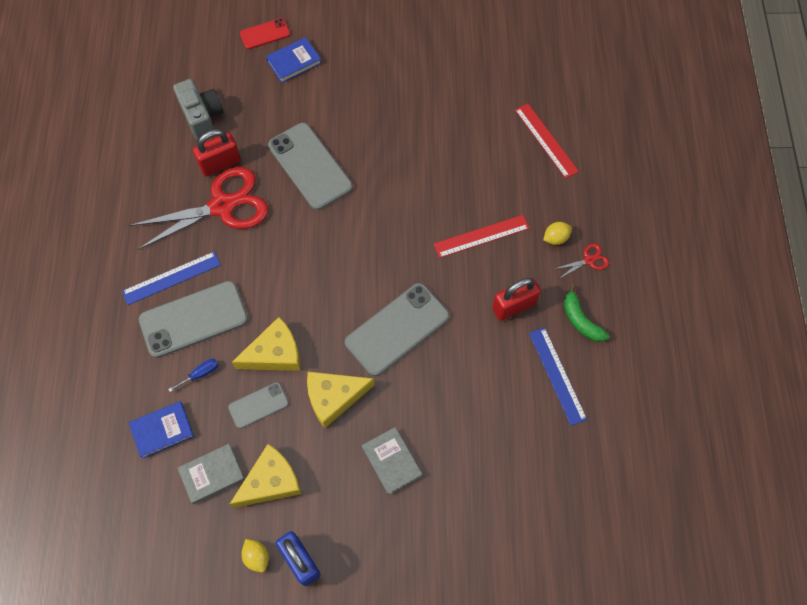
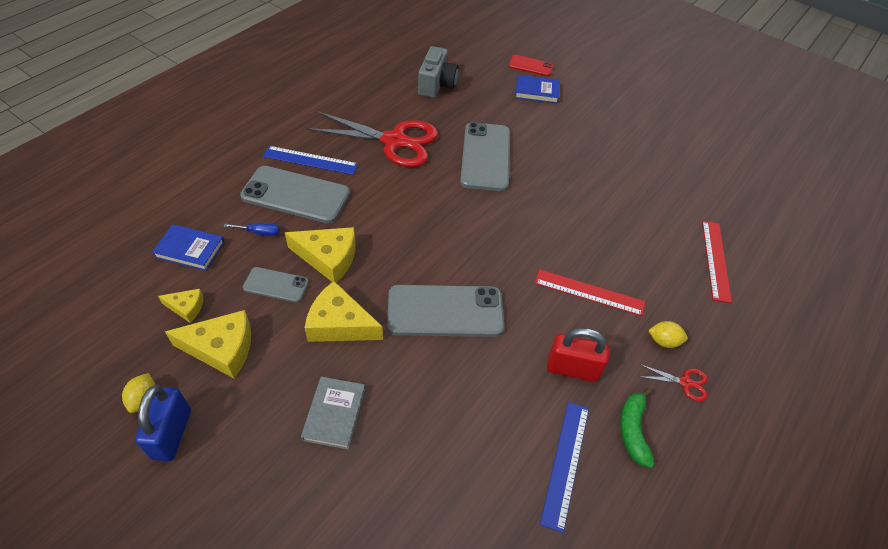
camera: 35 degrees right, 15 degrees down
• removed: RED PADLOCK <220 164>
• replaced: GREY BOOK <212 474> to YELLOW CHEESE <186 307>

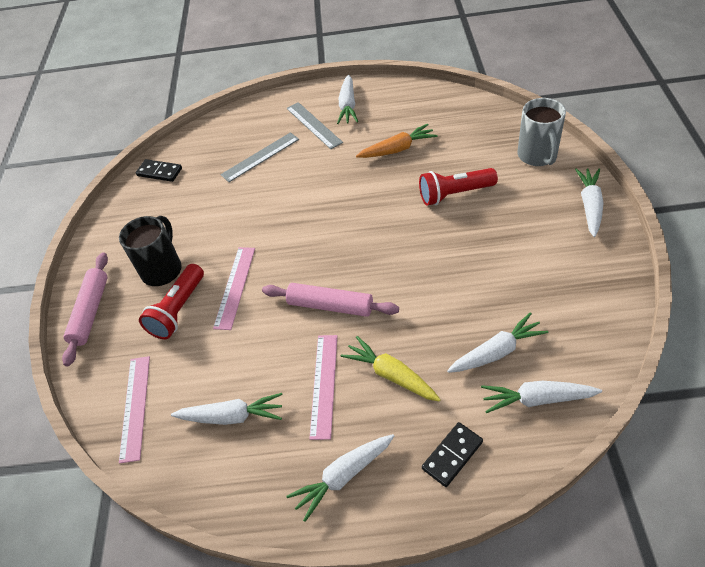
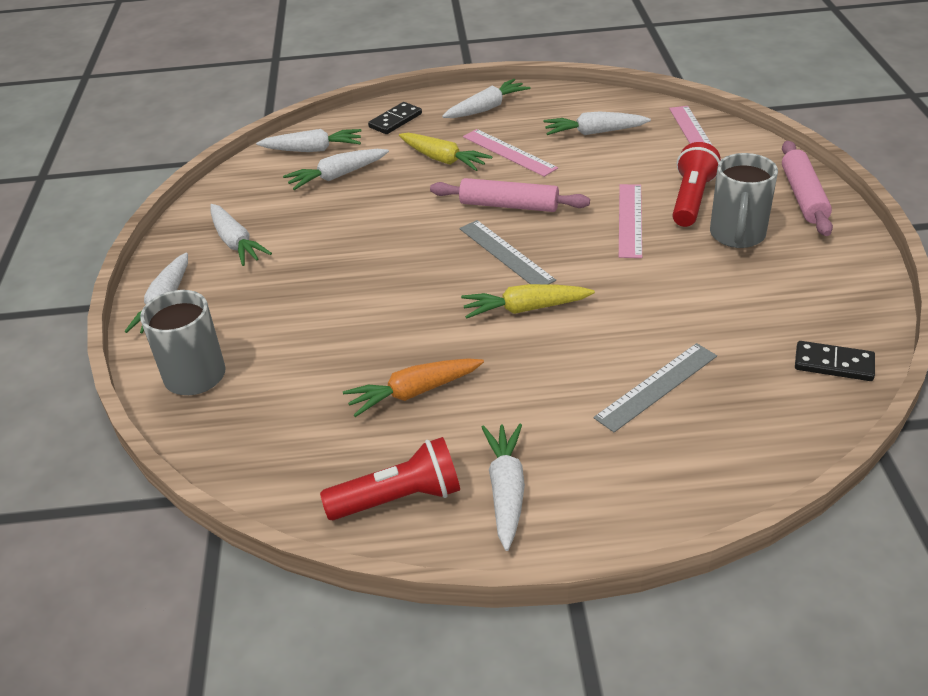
camera: 175 degrees right, 10 degrees down
• added: WHITE CARROT <236 243>
• added: YELLOW CARROT <525 309>
• moved: GREY RULER <313 125> to <506 254>
• moved: RED FLASHLIGHT <454 194> to <399 498>
• recoloured: BLACK MUG <162 269> to GREY MUG <737 235>
• turned: PINK RULER <324 385> = <509 152> 45 degrees counterclockwise

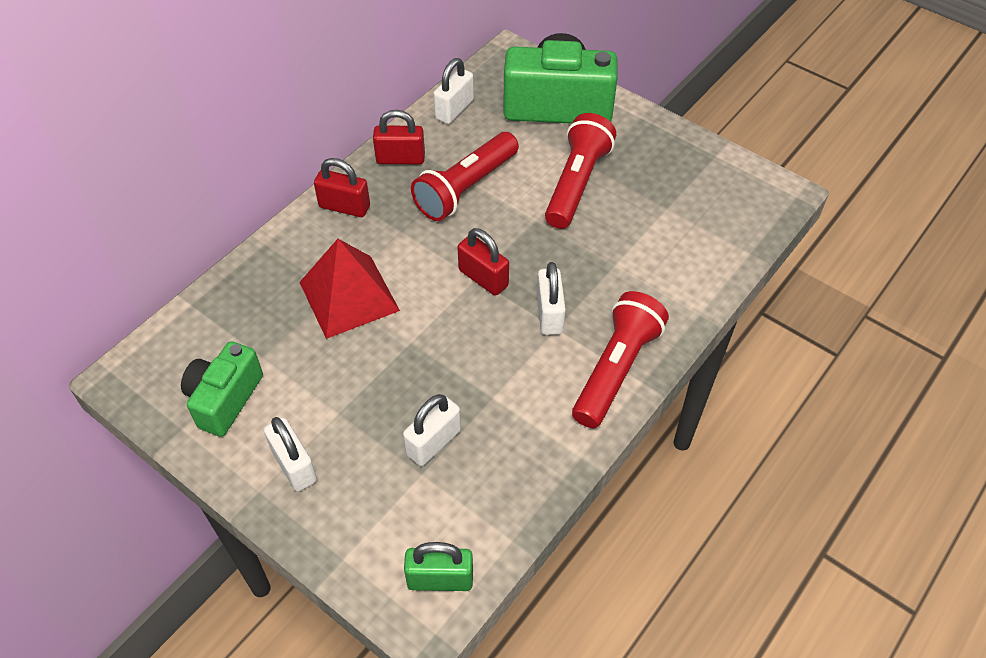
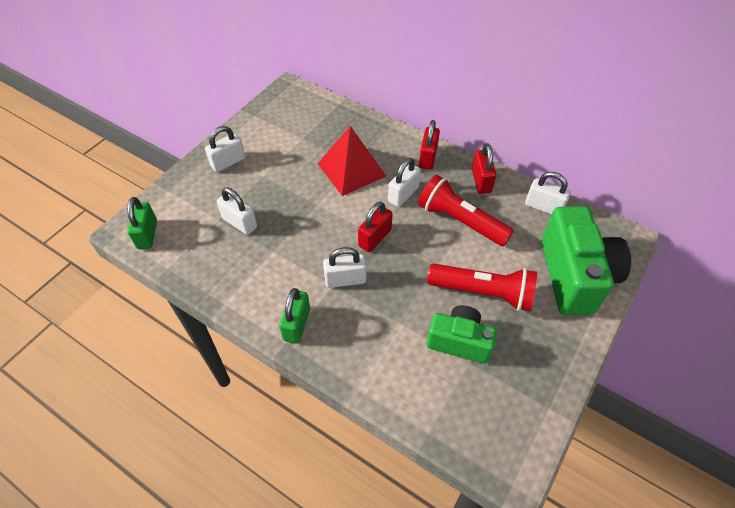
camera: 85 degrees right, 0 degrees up
• added: WHITE PADLOCK <403 194>
• moved: GREEN CAMERA <224 399> to <459 341>
• replaced: RED FLASHLIGHT <616 369> to GREEN PADLOCK <297 324>

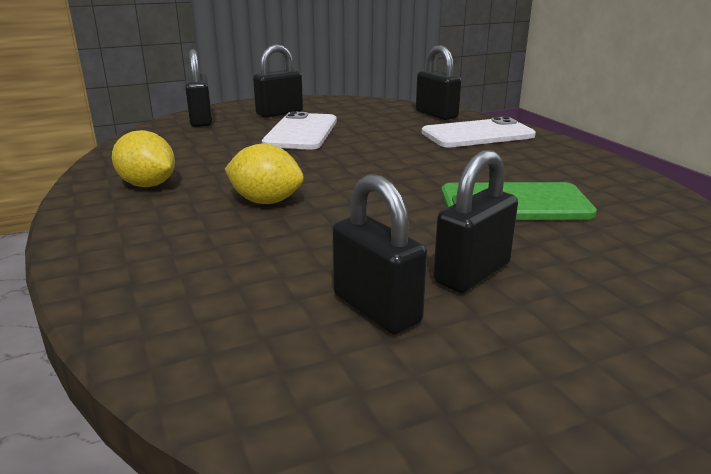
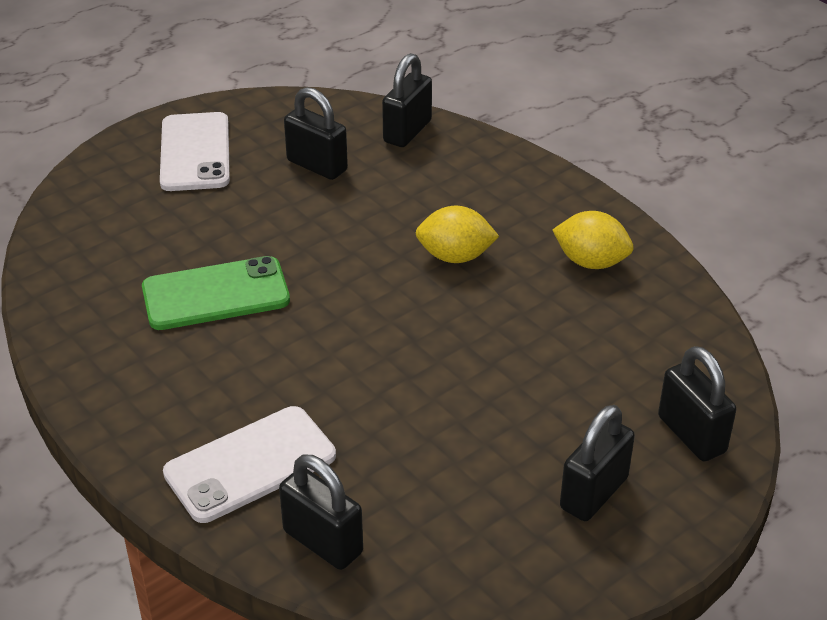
camera: 165 degrees right, 15 degrees up
• moved: WHITE PHONE <301 132> to <195 152>
• moved: BLACK PADLOCK <472 273> to <407 131>

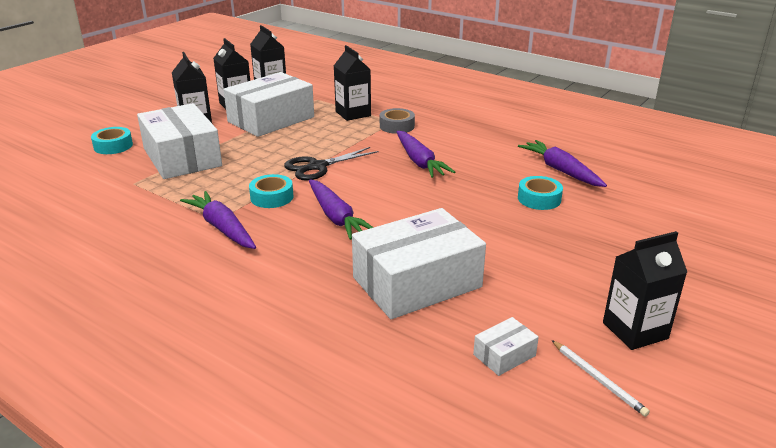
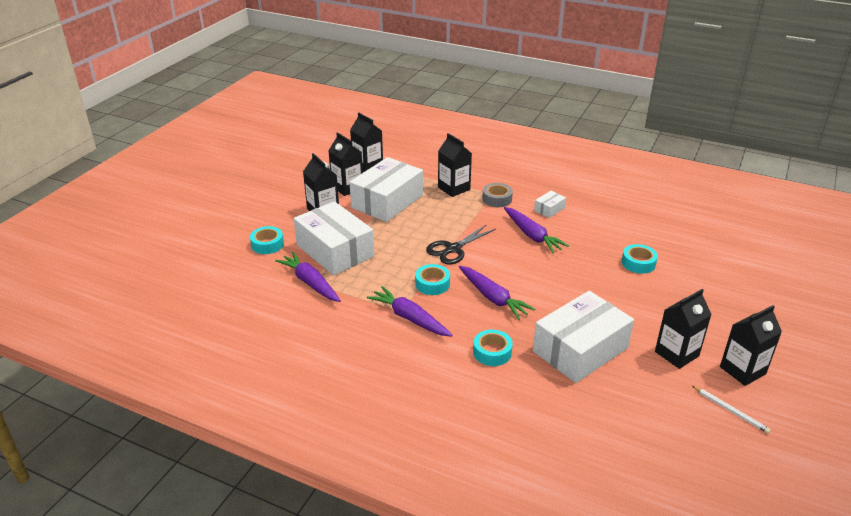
camera: 10 degrees left, 5 degrees up
• added: TURQUOISE TAPE <492 352>
• added: BLACK CARTON <676 354>
• moved: WHITE BOX <504 355> to <549 209>
• moved: PURPLE CARROT <561 170> to <310 283>

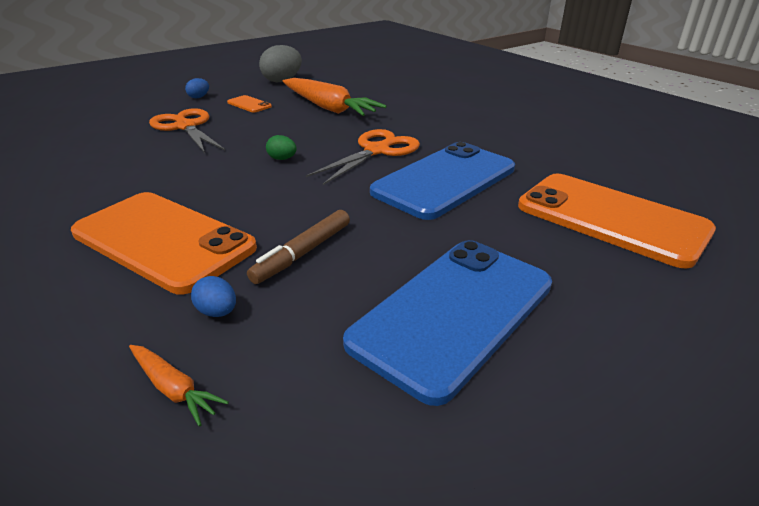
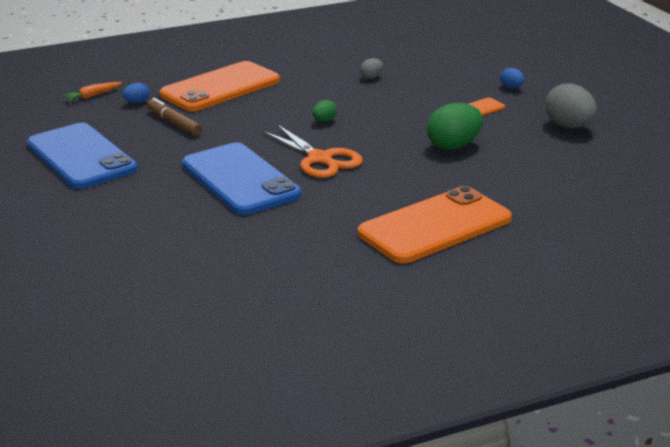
camera: 105 degrees right, 5 degrees down
• removed: ORANGE SCISSORS <186 127>
• added: GREY EGG <371 77>
• moved: ORANGE PHONE <610 218> to <434 226>
• replaced: ORANGE CARROT <329 108> to GREEN EGG <454 146>

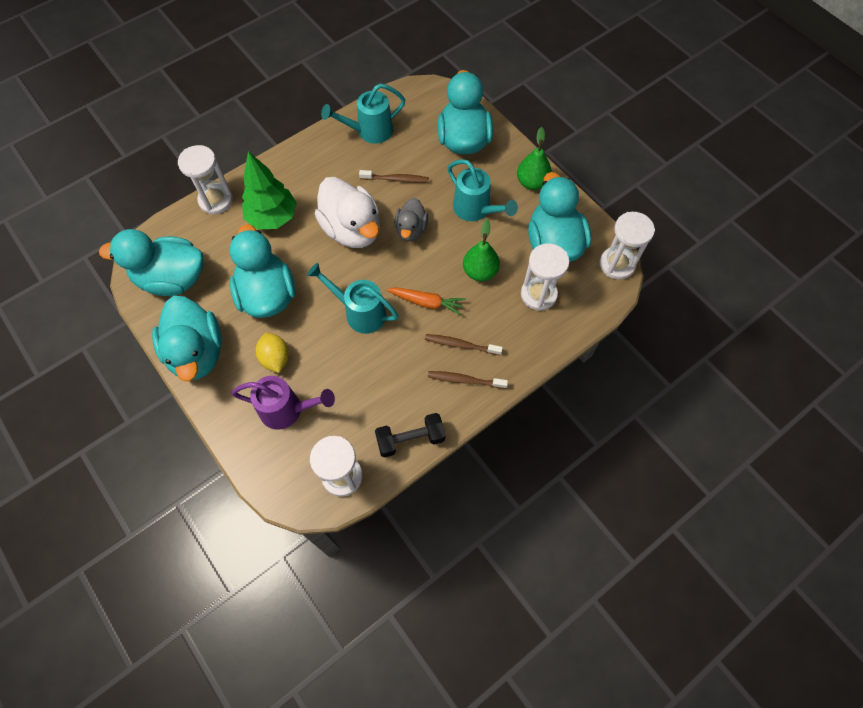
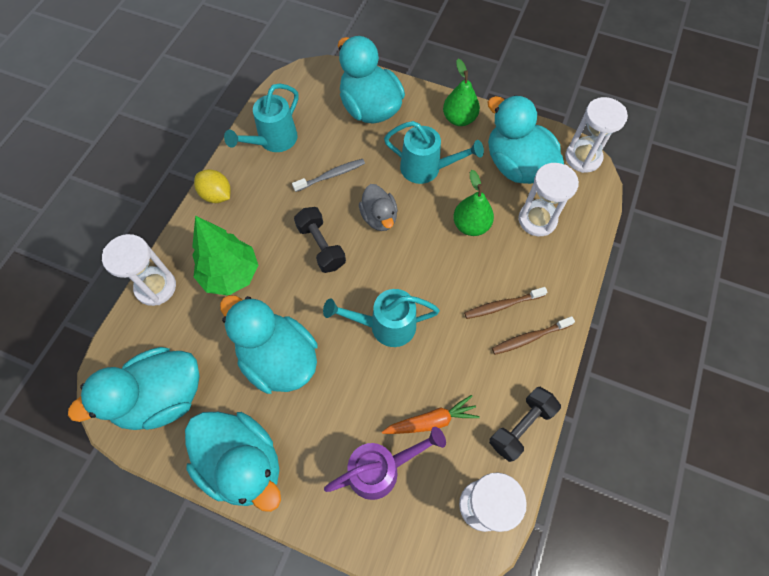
camera: 30 degrees left, 0 degrees up
• moved: YELLOW LEMON <275 358> to <216 195>
• moved: ORANGE CARROT <427 302> to <431 421>
• replaced: WHITE DUCK <352 229> to BLACK DUMBBELL <321 246>
• recoloured: BROWN TOOTHBRUSH <396 179> to GREY TOOTHBRUSH <331 175>

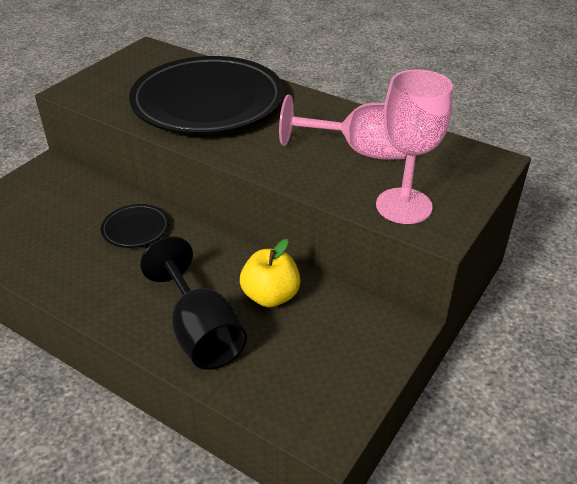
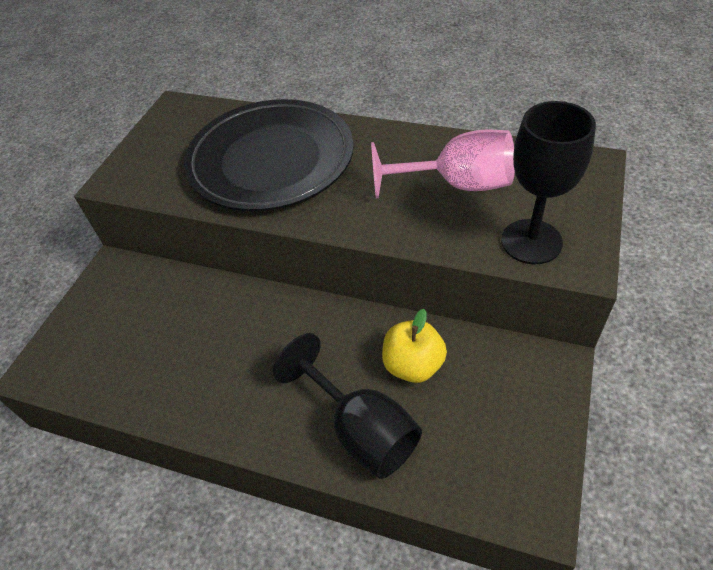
camera: 10 degrees left, 10 degrees up
• removed: BLACK PLATE <135 229>
• recoloured: PINK GOBLET <404 206> to BLACK GOBLET <531 241>

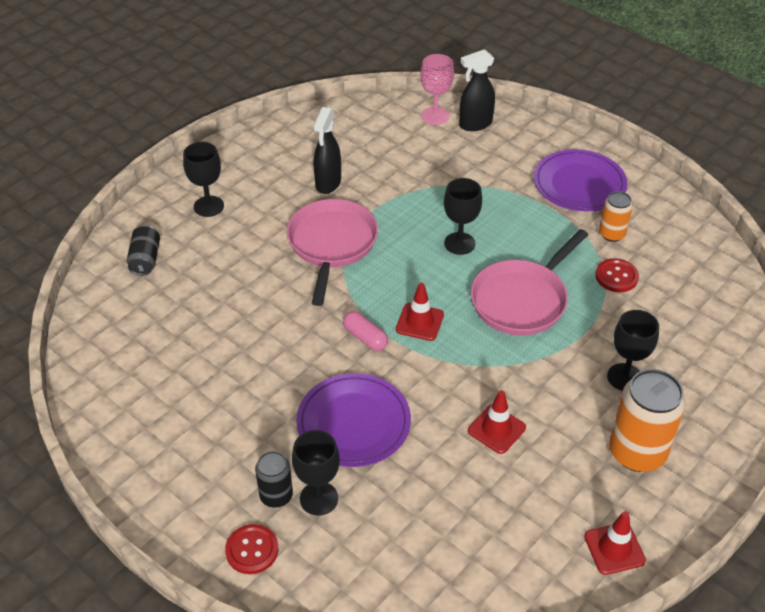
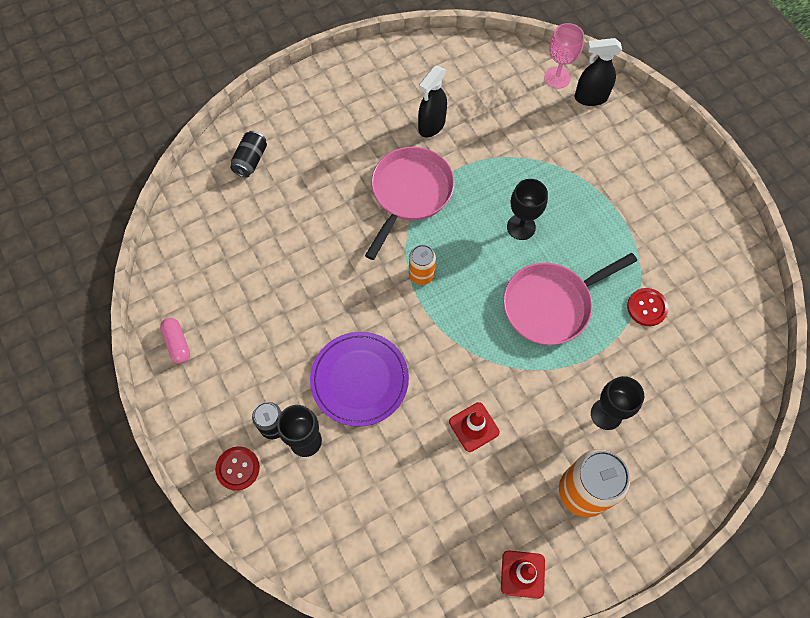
camera: 20 degrees right, 20 degrees up
• removed: BLACK GOBLET <208 206>
• removed: RED TRAFFIC CONE <419 322>
• removed: PURPLE PLATE <579 184>
• moved: PINK CAPSULE <365 337> to <177 343>
• moved: ORANGE CAN <611 234> to <421 274>

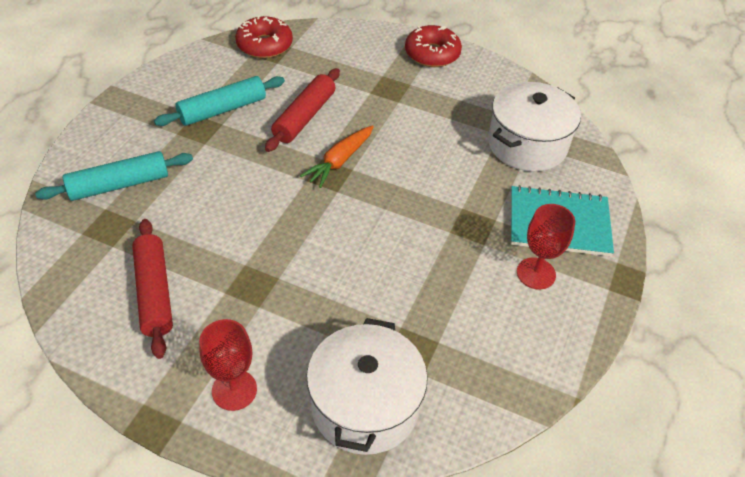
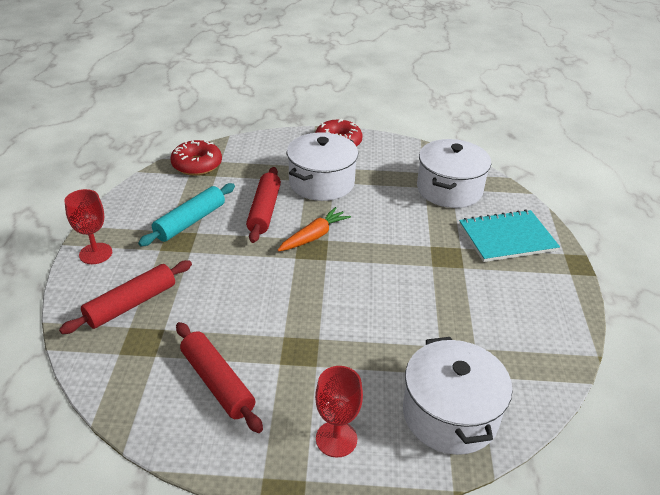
camera: 20 degrees left, 10 degrees down
• added: WHITE POT <321 183>
• moved: RED GOBLET <536 273> to <95 253>
• recoloured: TURQUOISE ROLLING PIN <119 185> to RED ROLLING PIN <131 304>
• turned: ORANGE CARROT <340 161> = <314 236> 150 degrees counterclockwise

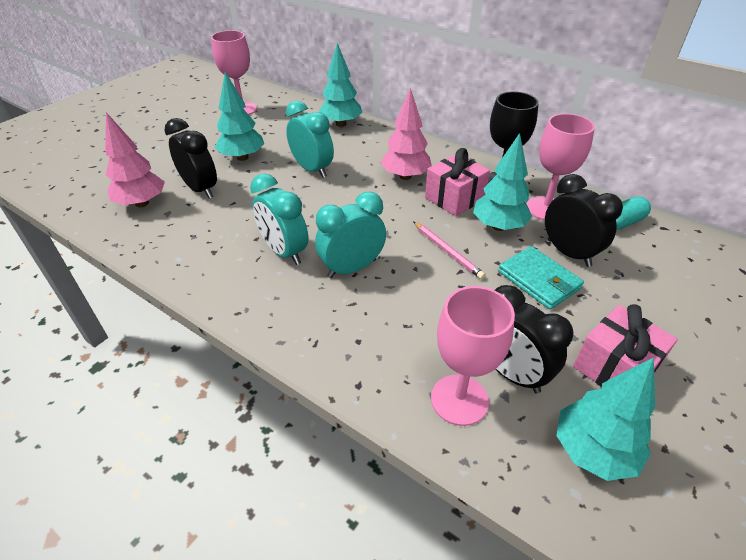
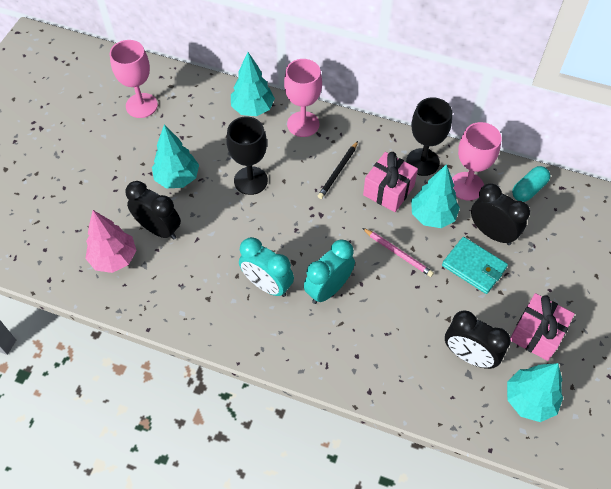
camera: 15 degrees left, 15 degrees up
• moved: PINK GOBLET <459 400> to <303 124>
• replaced: TURQUOISE CLOCK <312 169> to BLACK GOBLET <250 180>
• replaced: PINK TREE <405 176> to BLACK PENCIL <338 171>

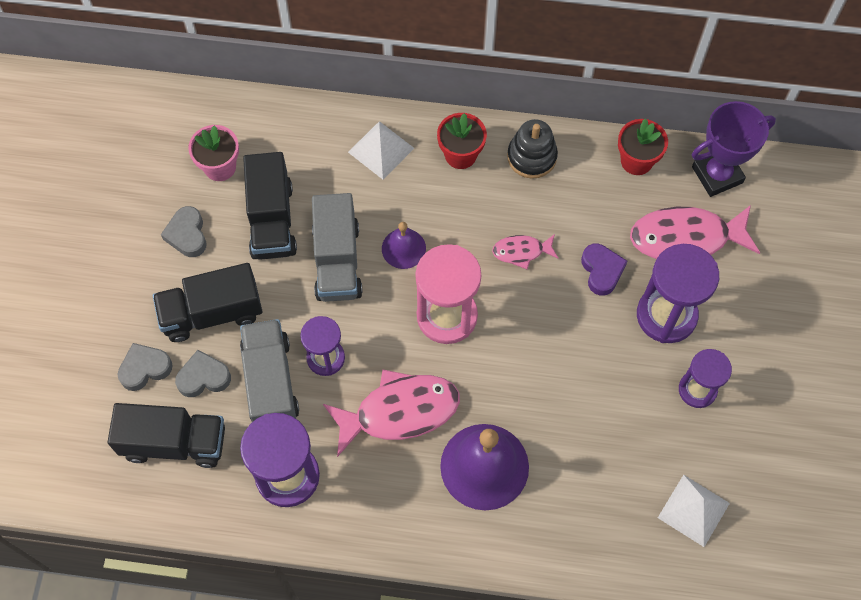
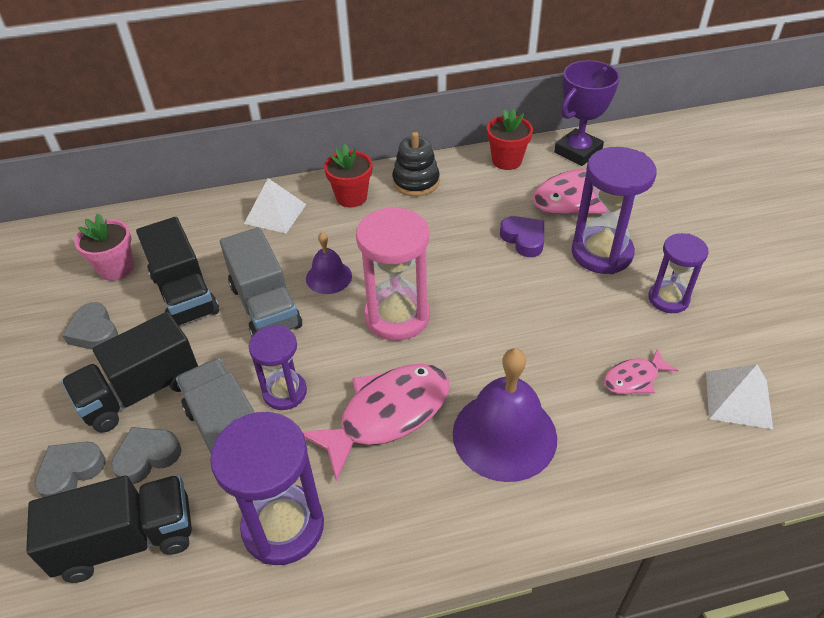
camera: 20 degrees left, 20 degrees down
• moved: PINK FISH <521 252> to <634 378>

